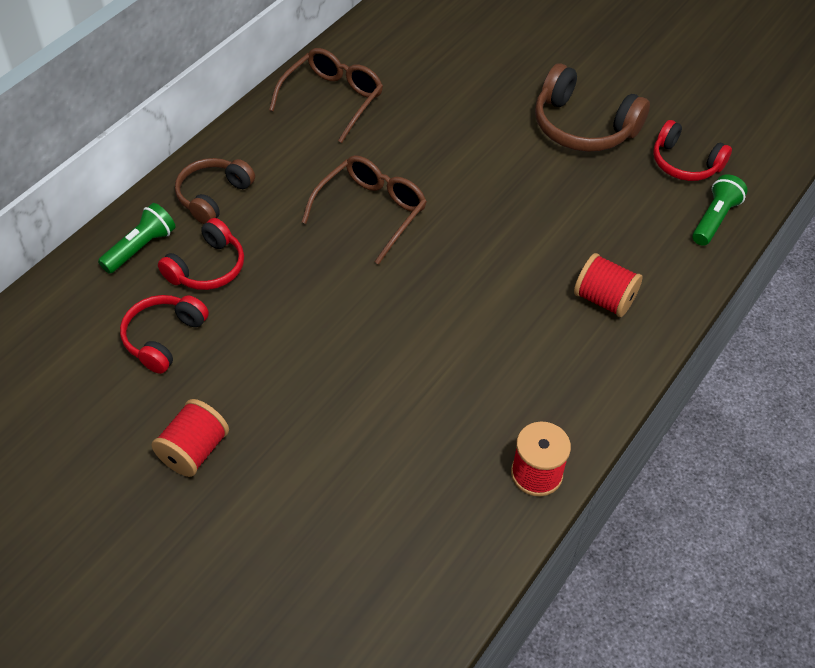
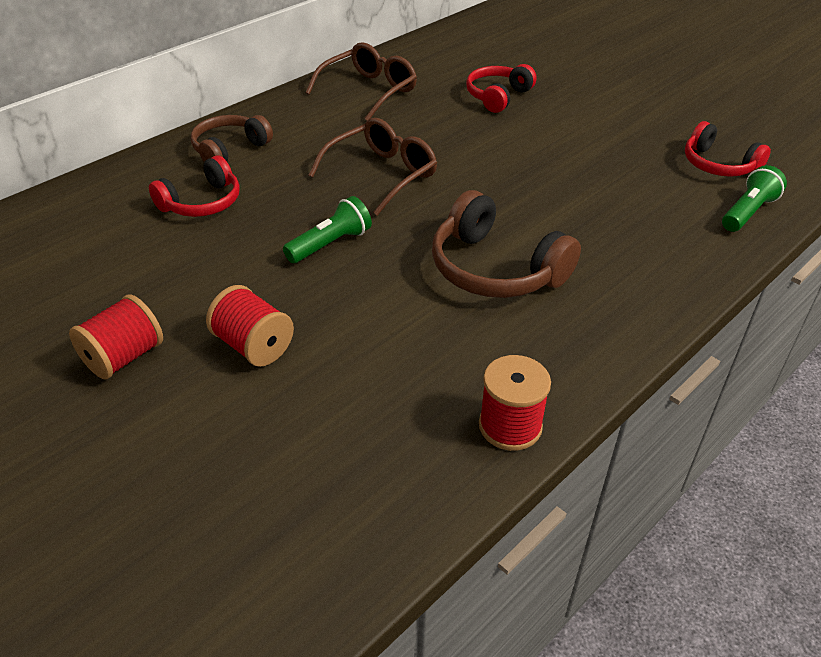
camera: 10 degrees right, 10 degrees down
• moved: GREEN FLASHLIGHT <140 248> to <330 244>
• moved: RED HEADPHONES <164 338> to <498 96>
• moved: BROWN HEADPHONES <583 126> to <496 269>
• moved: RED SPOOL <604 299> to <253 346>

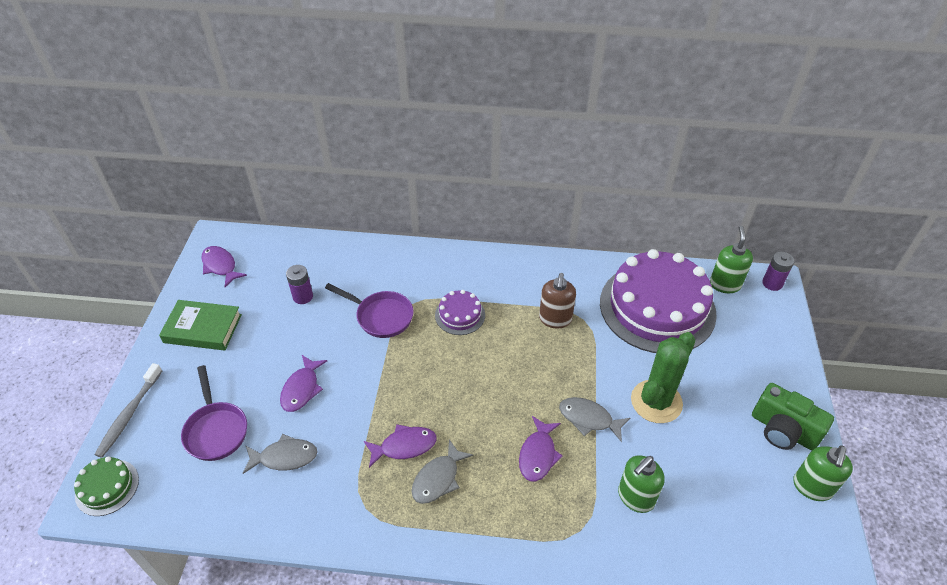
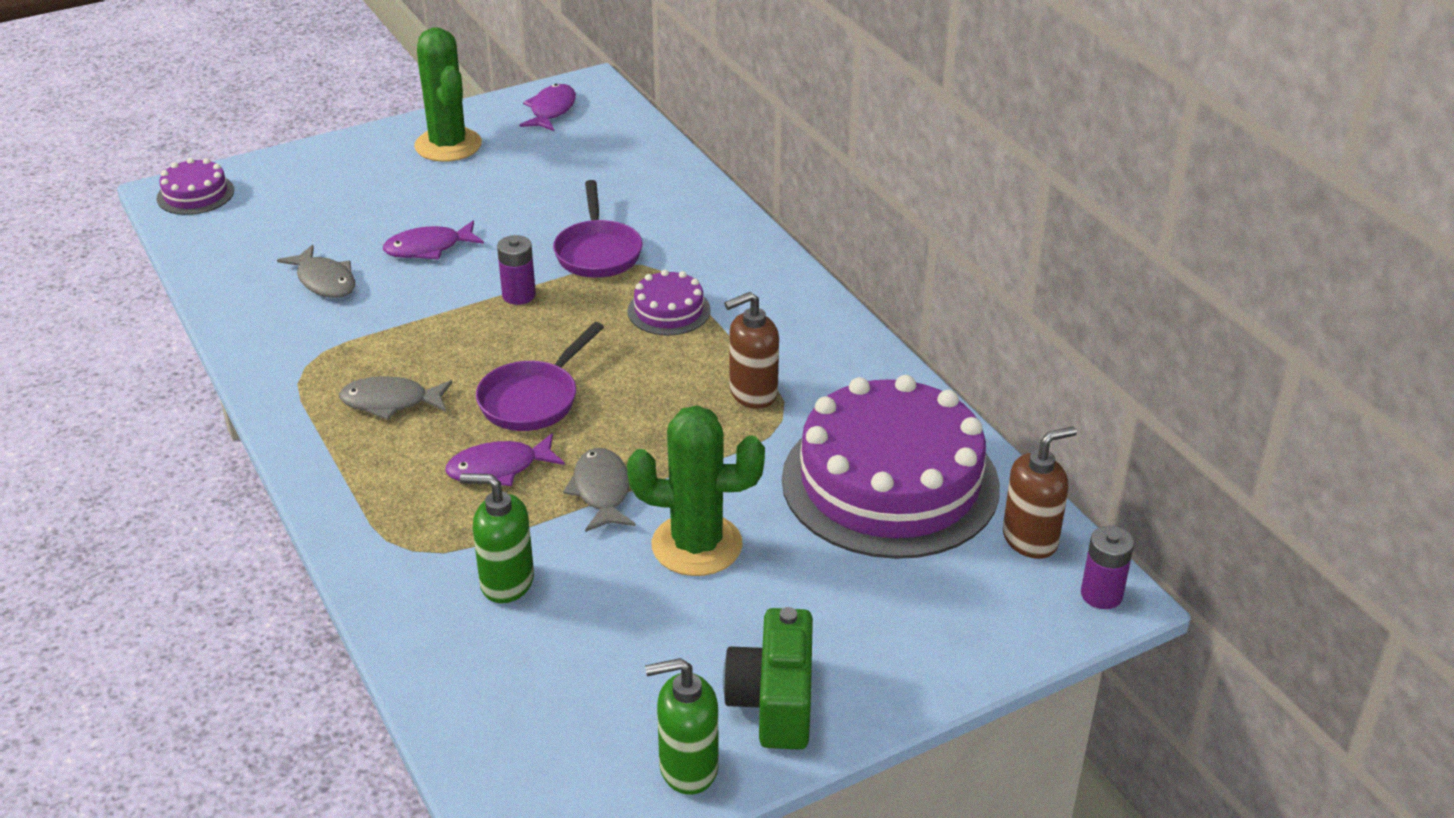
camera: 55 degrees right, 10 degrees down
• removed: GREY TOOTHBRUSH <129 414>
• removed: PURPLE FISH <404 446>
• moved: PURPLE PAN <216 430> to <533 399>
• moved: PURPLE BATTERY <303 296> to <519 295>
• replaced: GREEN BOOK <203 328> to GREEN CACTUS <448 145>
• recoloured: GREEN CAKE <107 487> to PURPLE CAKE <195 194>
• recoloured: GREEN SOAP DISPENSER <725 284> to BROWN SOAP DISPENSER <1030 539>

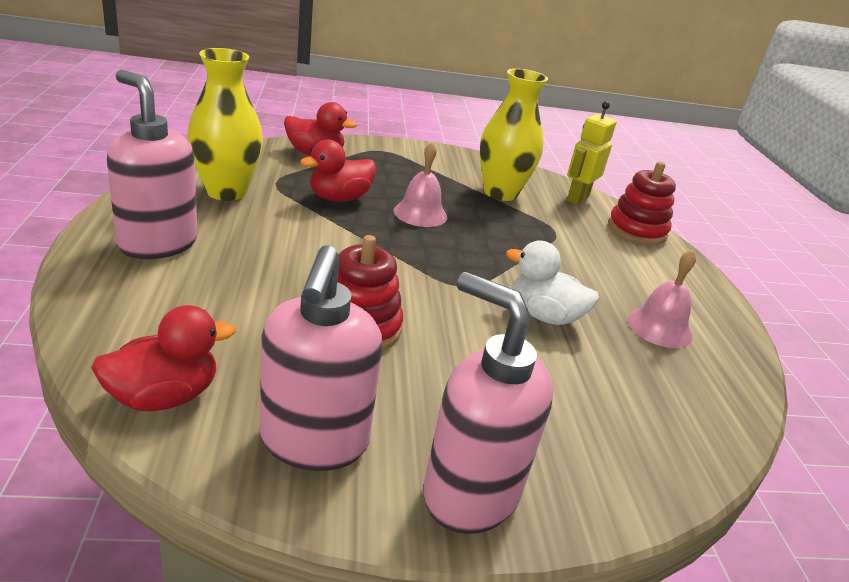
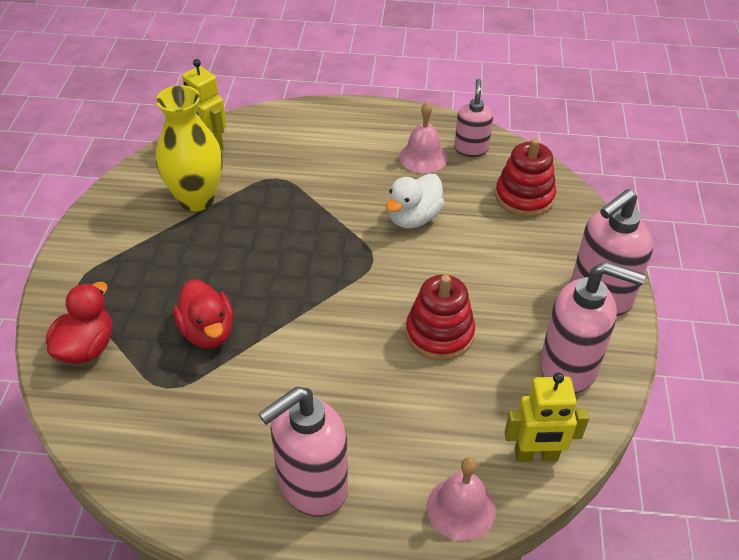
camera: 75 degrees left, 15 degrees up
• removed: YELLOW VASE <226 192>
• added: PINK SOAP DISPENSER <471 149>
• moved: PINK BELL <420 213> to <461 508>
• moved: RED STACKING TOY <637 230> to <524 197>
• replaced: RED DUCK <164 396> to YELLOW ROBOT <536 455>

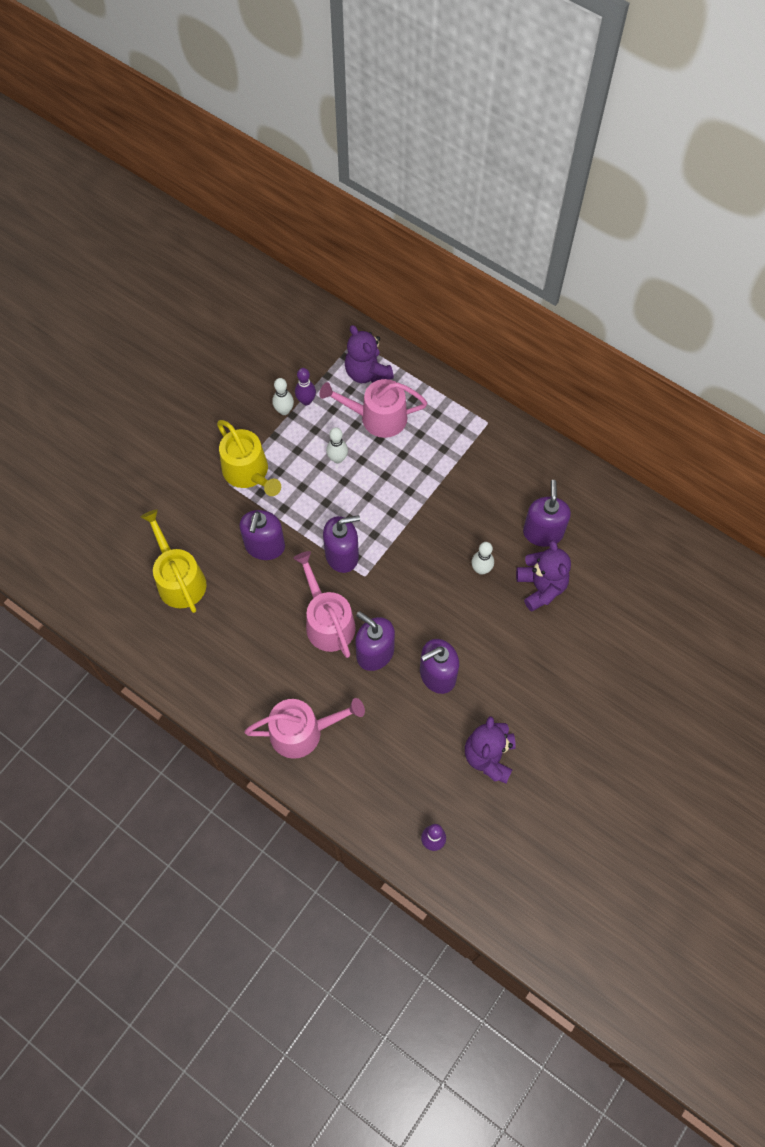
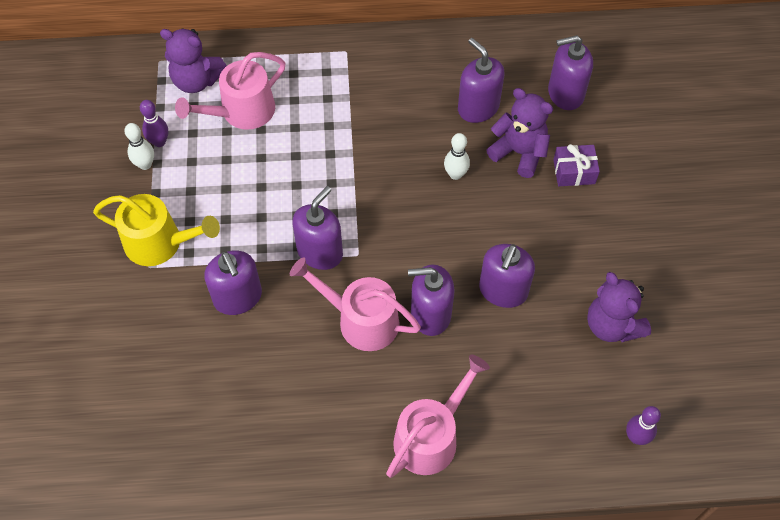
camera: 40 degrees left, 5 degrees down
• removed: YELLOW WATERING CAN <179 579>
• removed: WHITE BOWLING PIN <337 459>
• added: PURPLE SOAP DISPENSER <565 93>
• added: PURPLE GIFT <574 171>

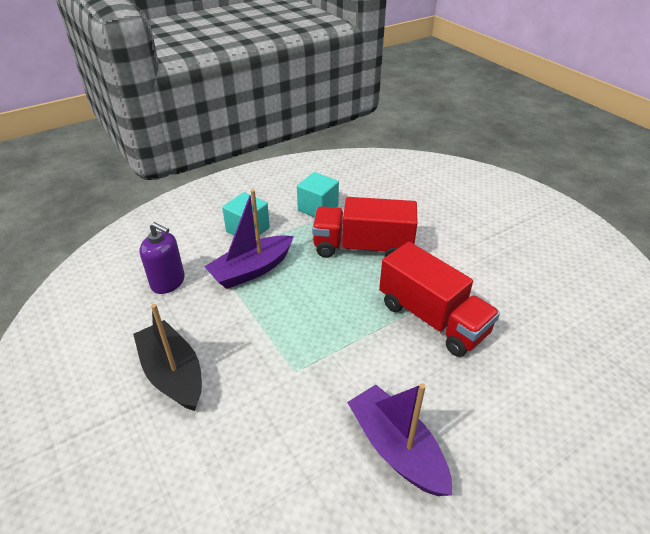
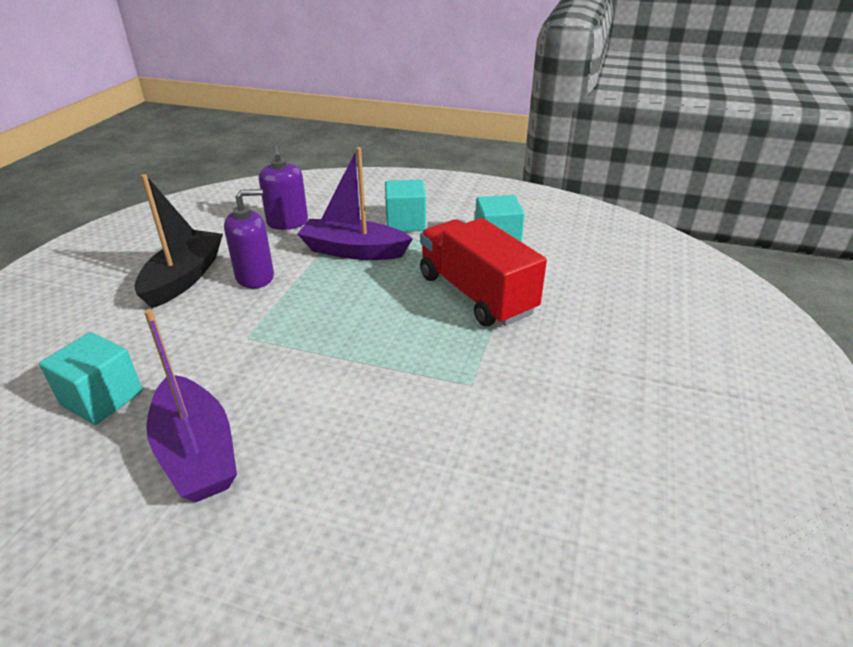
camera: 50 degrees right, 5 degrees down
• removed: RED TRUCK <432 318>
• added: TURQUOISE CUBE <102 398>
• added: PURPLE SOAP DISPENSER <255 277>
• turned: PURPLE BOAT <396 448> = <196 452> 135 degrees clockwise

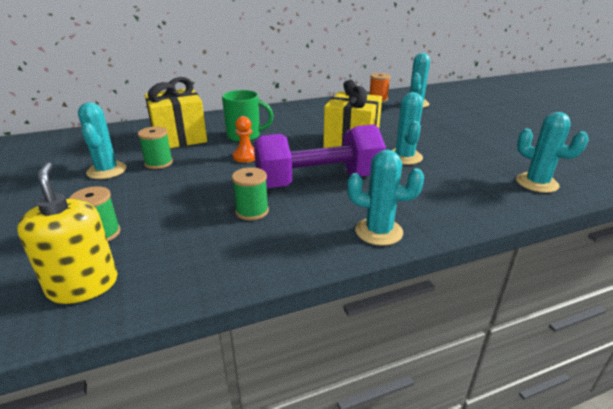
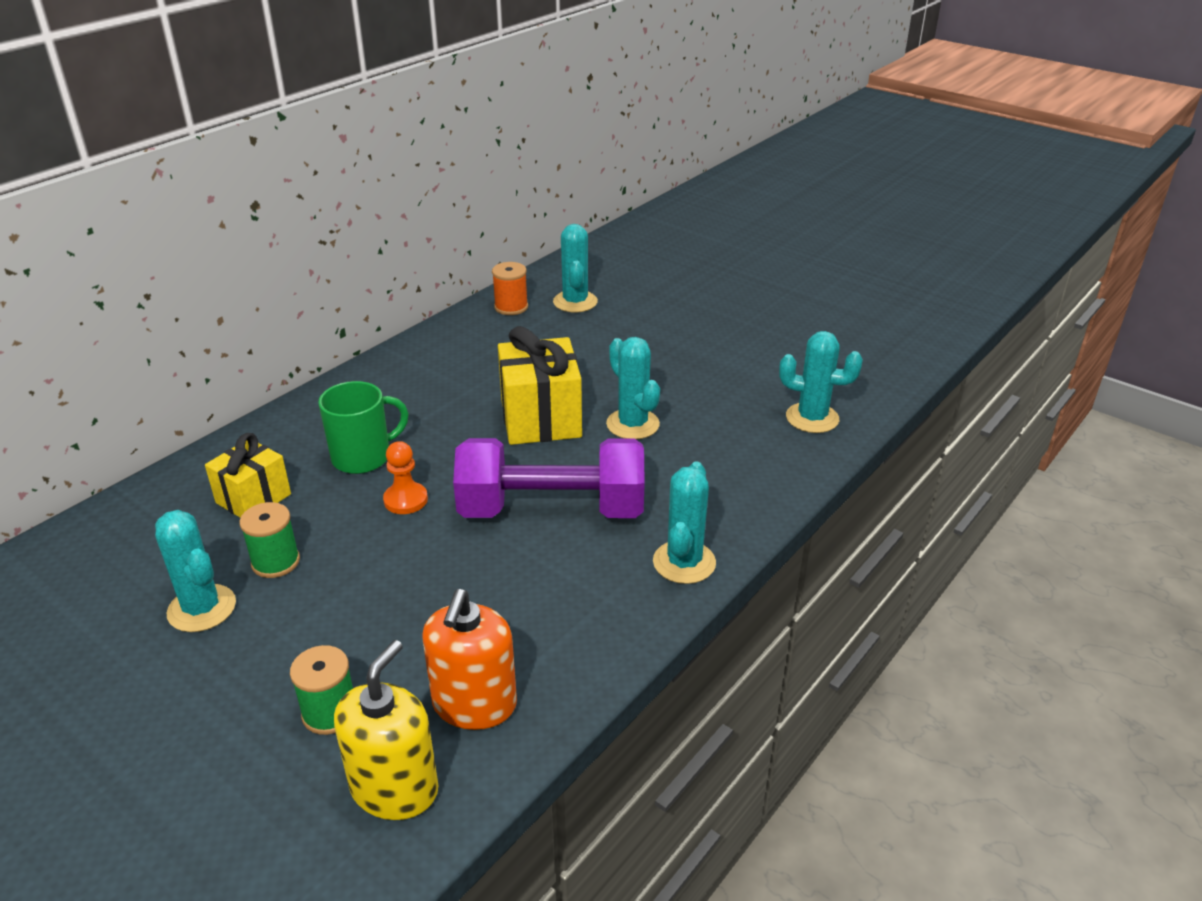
camera: 30 degrees left, 5 degrees up
• removed: GREEN SPOOL <252 211>
• added: ORANGE SOAP DISPENSER <474 704>
• turned: YELLOW SOAP DISPENSER <83 285> = <394 788> 75 degrees clockwise
• turned: PURPLE DUMBBELL <318 181> = <552 510> 45 degrees clockwise
• turned: TURQUOISE CACTUS <378 231> = <684 562> 60 degrees counterclockwise
• resized: YELLOW GIFT <179 138> = <253 498> x0.64

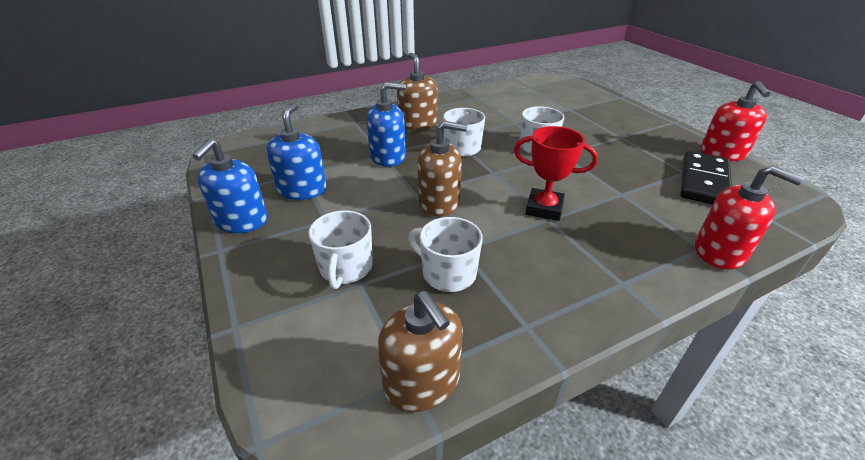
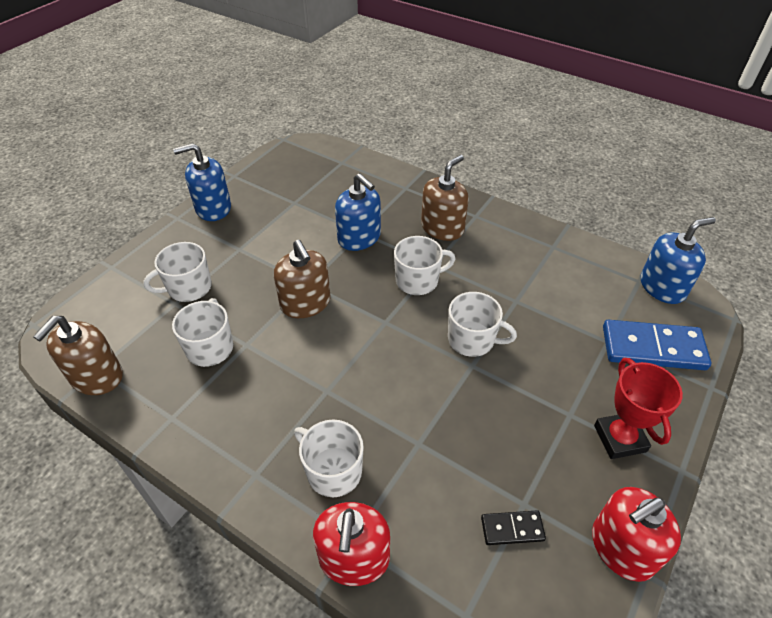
camera: 60 degrees right, 10 degrees up
• added: WHITE MUG <333 471>
• added: BLUE DOMINO <653 348>
• moved: BLUE SOAP DISPENSER <302 190> to <662 287>
• moved: RED TROPHY <544 208> to <620 438>
• resized: BLACK DOMINO <704 182> = <512 529> x0.50

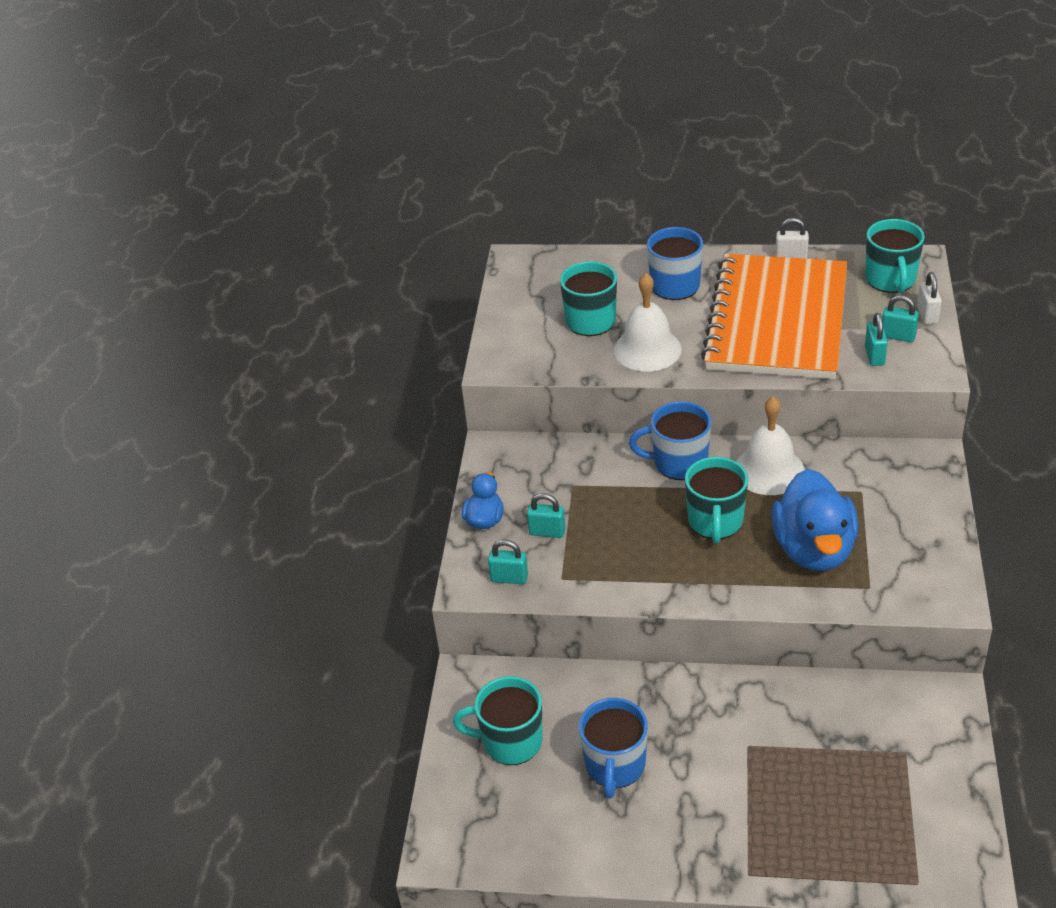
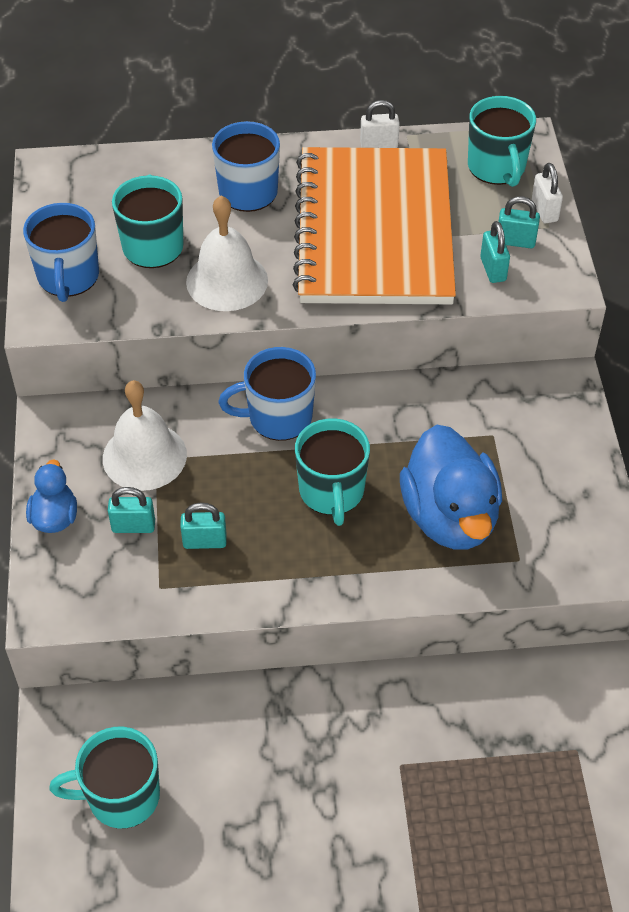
camera: 15 degrees left, 10 degrees up
• moved: TURQUOISE PADLOCK <509 578> to <205 541>
• moved: BLUE MUG <615 766> to <68 277>
• moved: WHITE BELL <769 470> to <144 456>

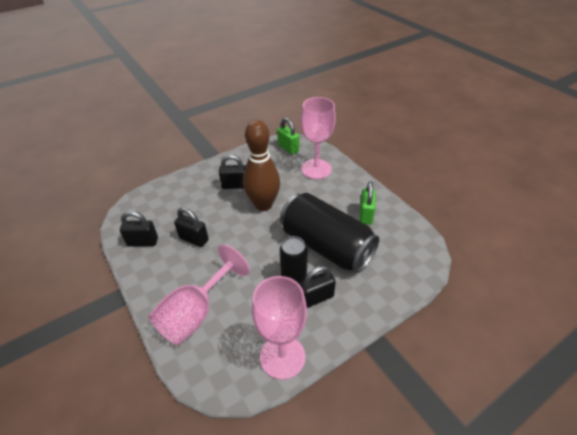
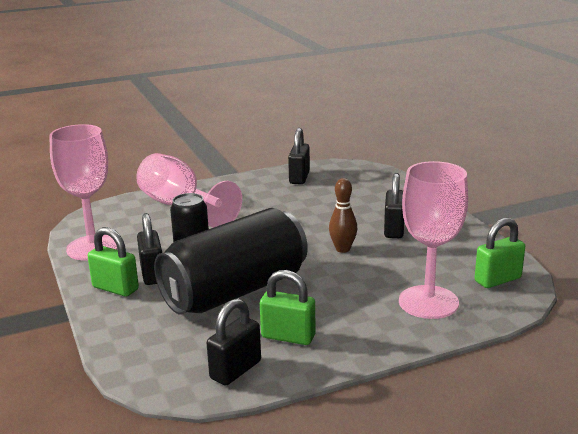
camera: 100 degrees right, 20 degrees down
• added: GREEN PADLOCK <115 288>
• moved: BLACK PADLOCK <194 239> to <235 370>
• resized: BROWN BOWLING PIN <263 205> = <342 249> x0.50

